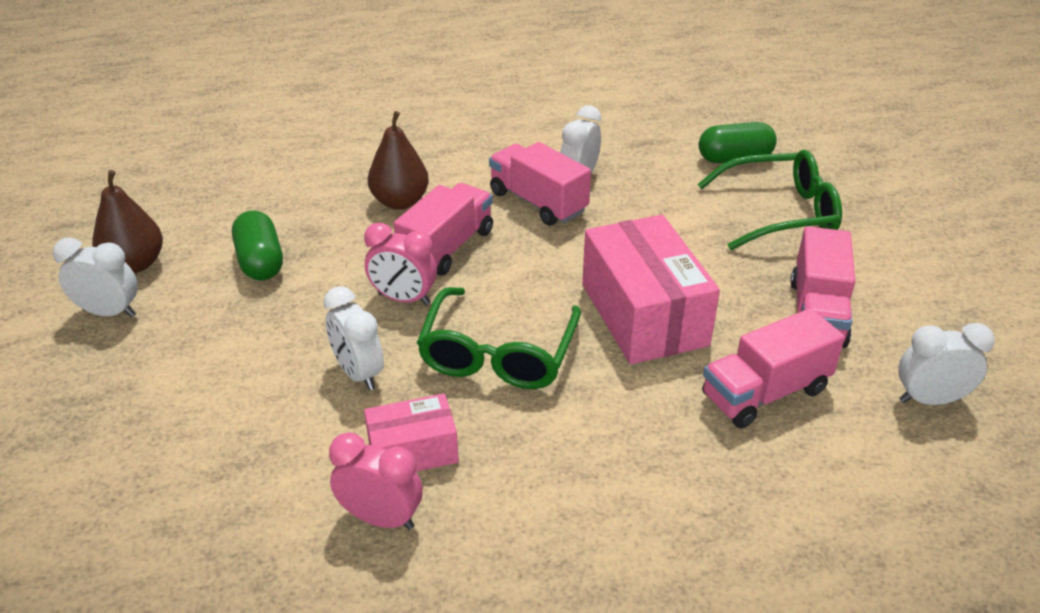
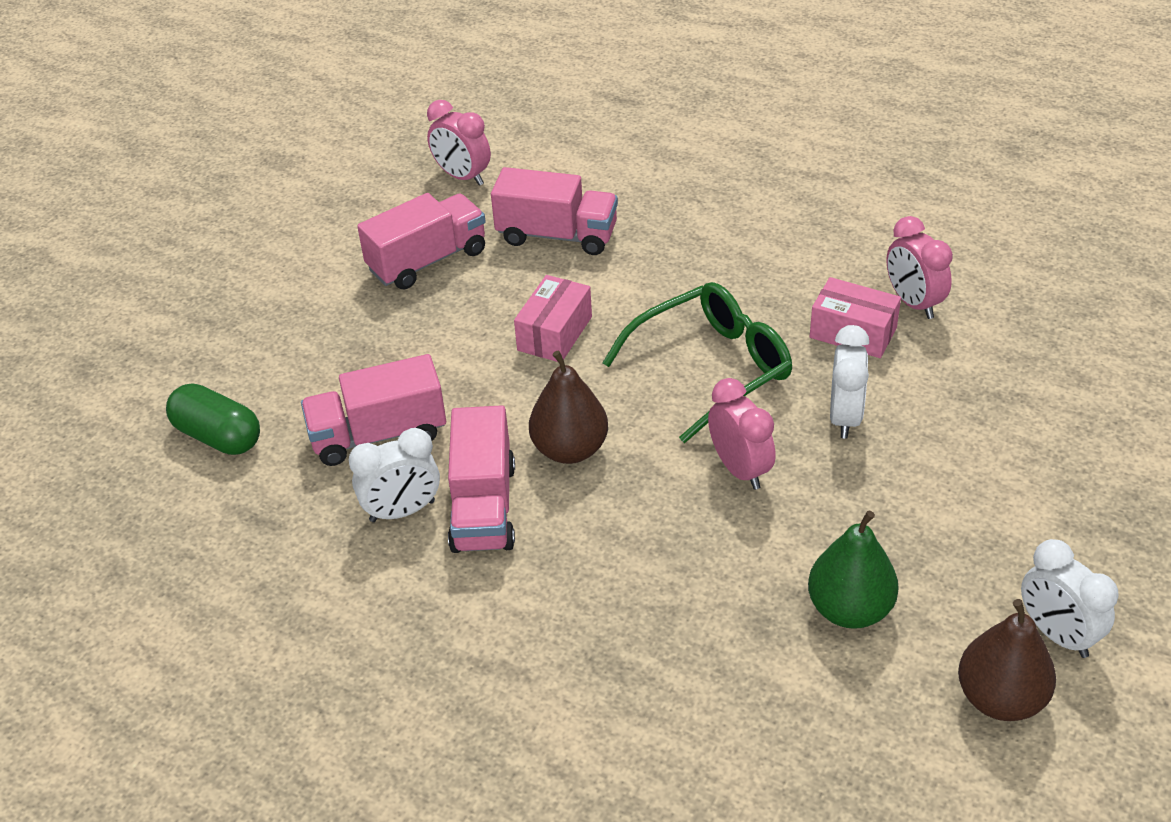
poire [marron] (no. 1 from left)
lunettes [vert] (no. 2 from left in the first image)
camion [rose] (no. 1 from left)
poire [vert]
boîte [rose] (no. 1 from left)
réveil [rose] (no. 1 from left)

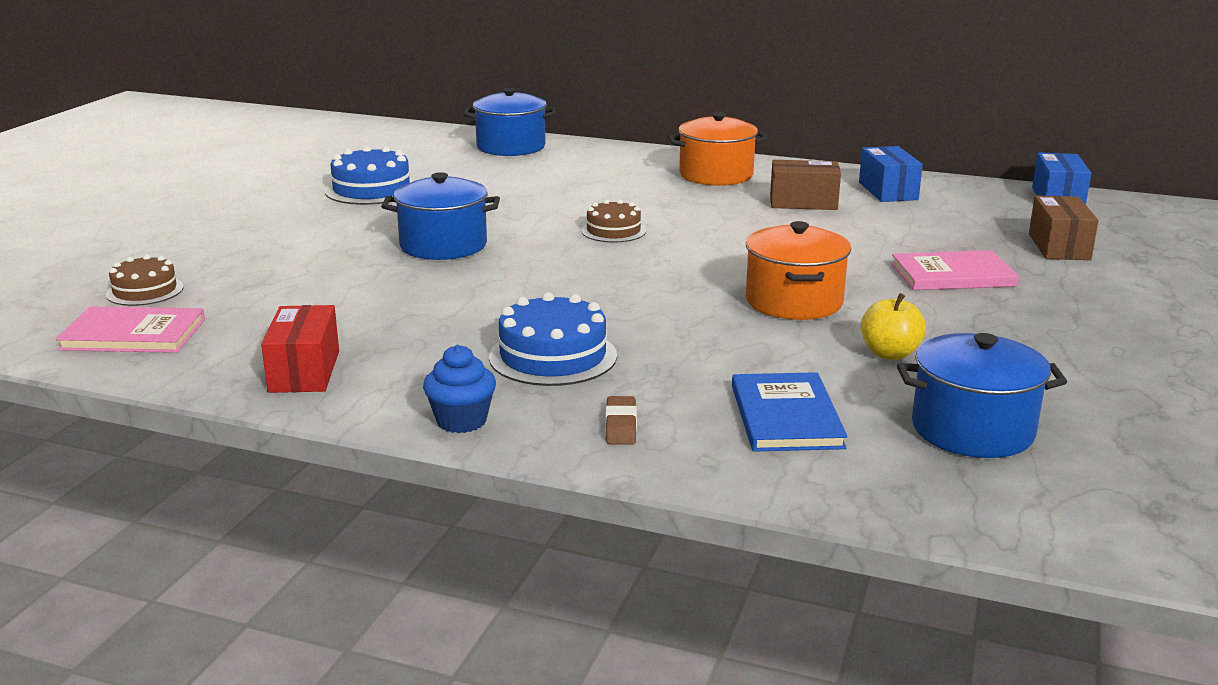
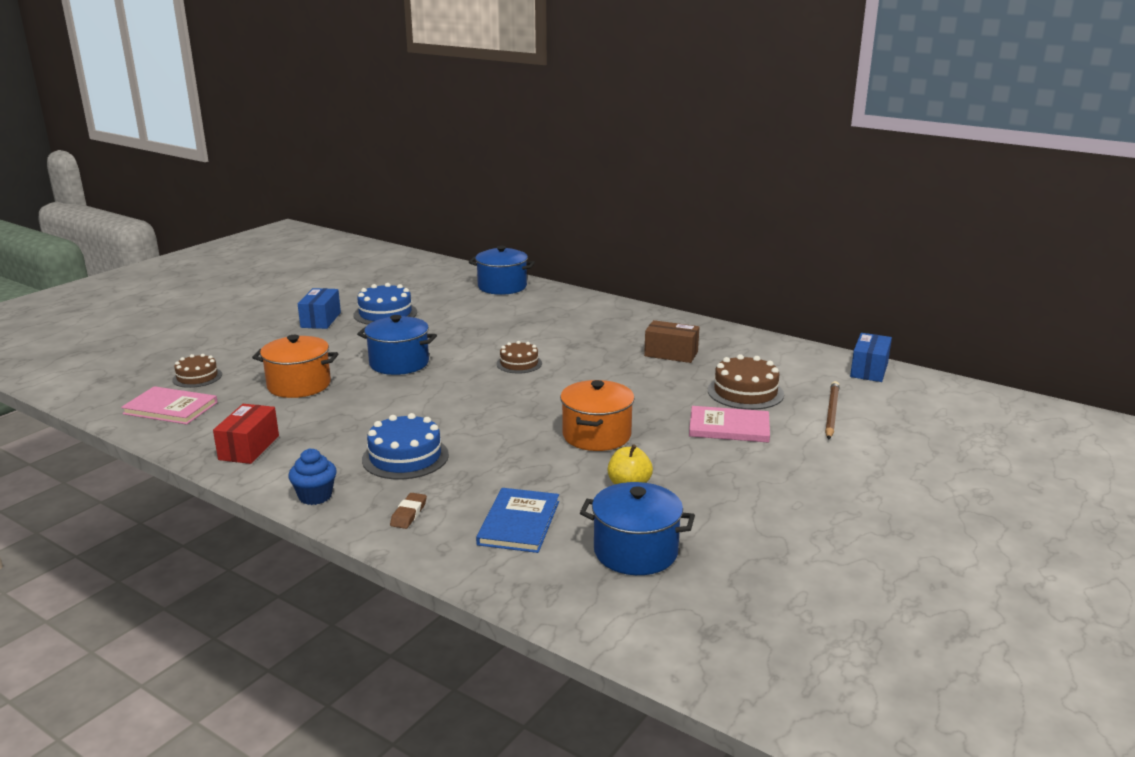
marmite [orange] (no. 1 from left)
boîte [bleu] (no. 1 from left)
crayon [marron]
gâteau [marron] (no. 3 from left)

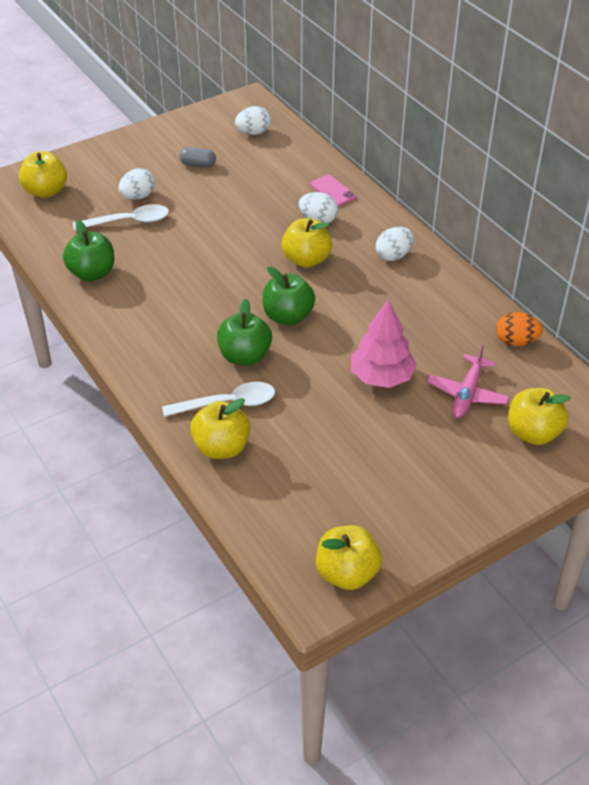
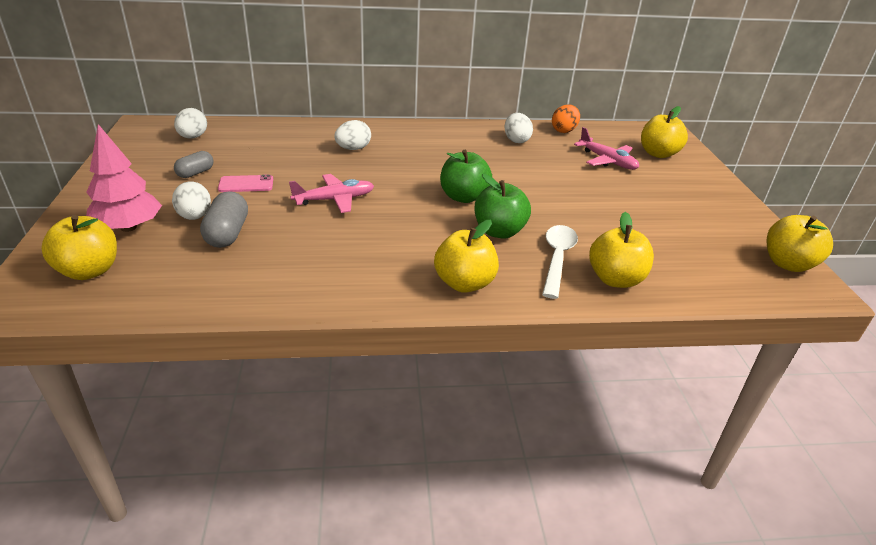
téléphone [rose]
gélule [gris] (no. 2 from left)
pomme [jaune] (no. 2 from left)
pomme [vert] (no. 1 from left in the first image)
œuf [blanc] (no. 4 from left)
arbre [rose]
avion [rose] (no. 1 from left)

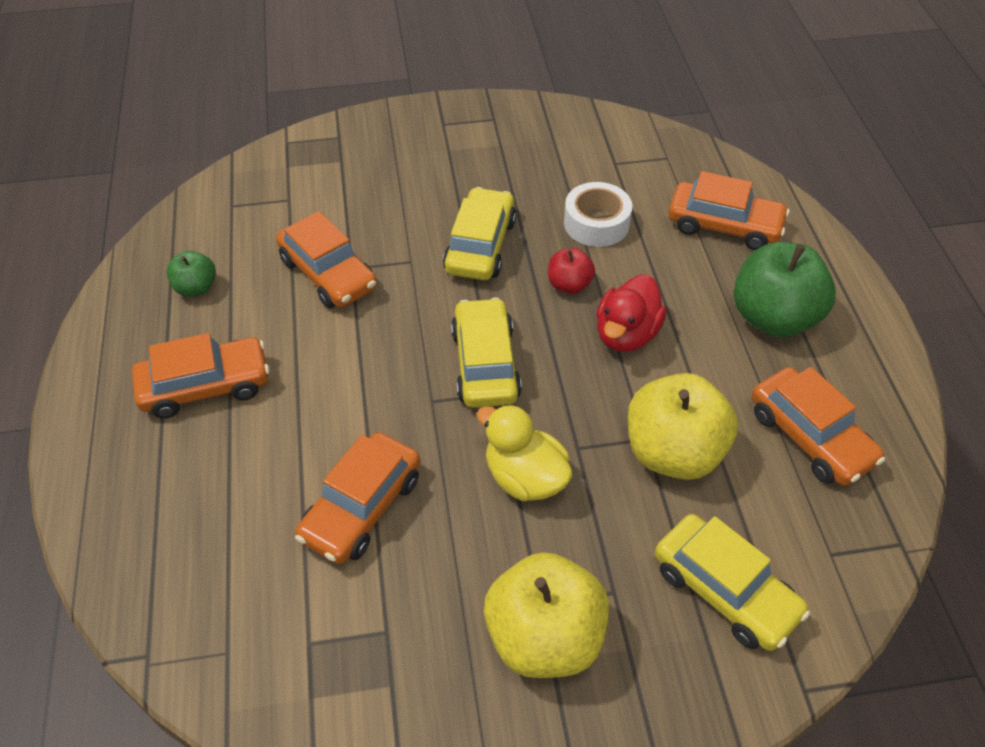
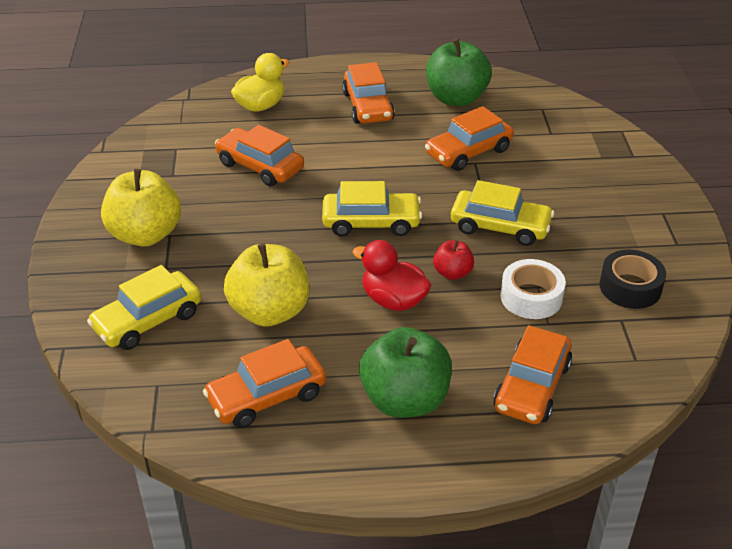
pomme [vert] (no. 2 from left)
canard [jaune]
ruban adhésif [noir]

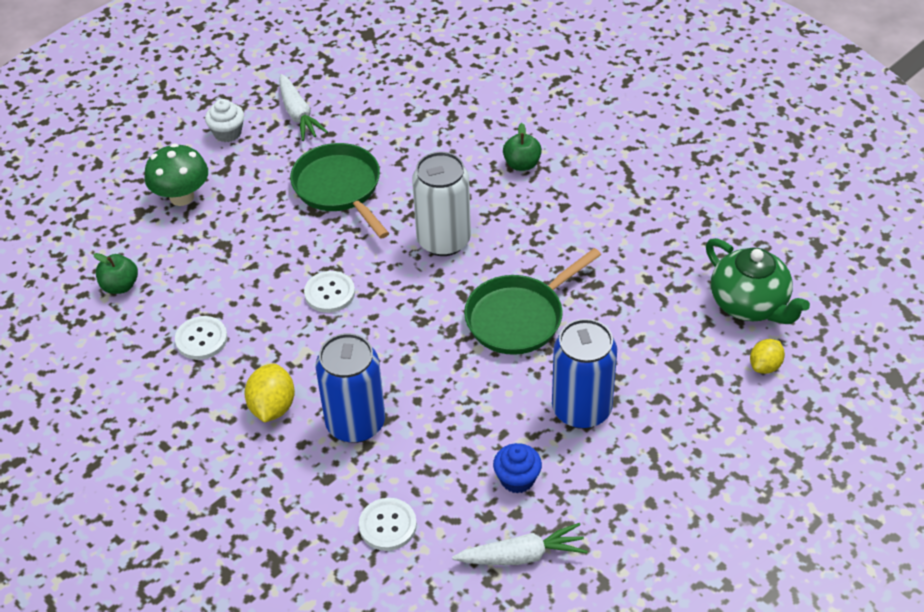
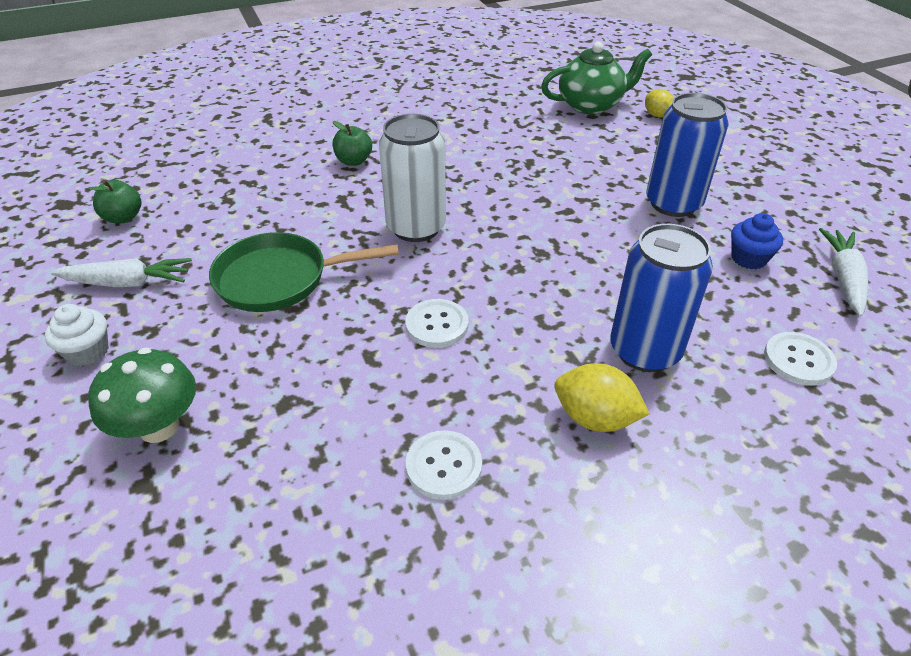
poêle [vert] (no. 2 from left in the first image)
pomme [vert] (no. 1 from left)

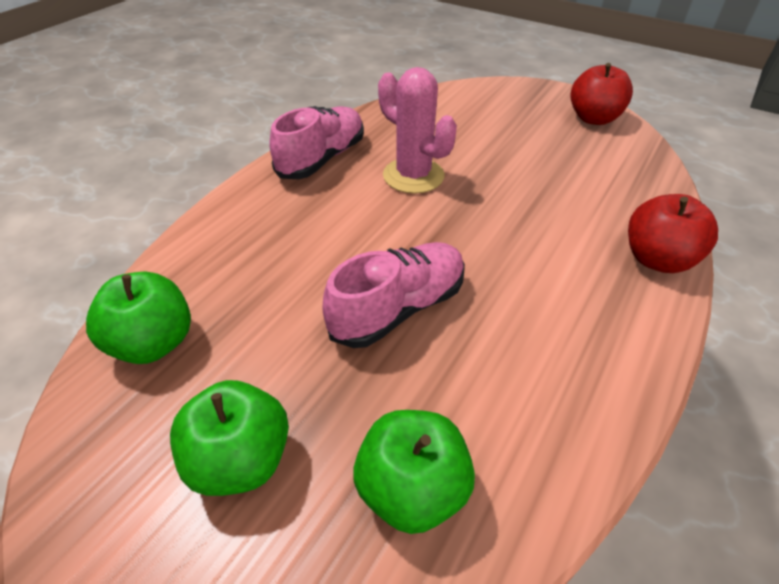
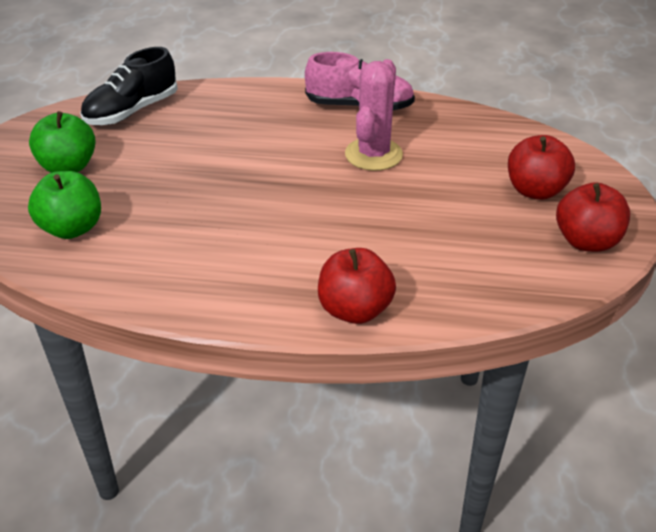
chaussure [rose] (no. 2 from left in the first image)
chaussure [noir]
pomme [rouge] (no. 2 from left)

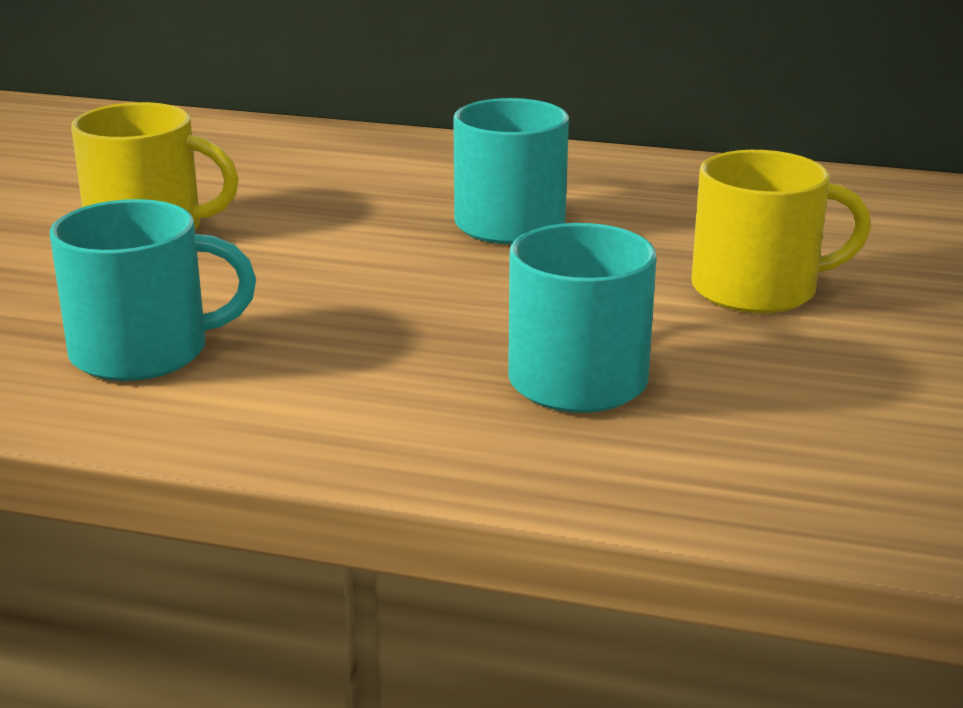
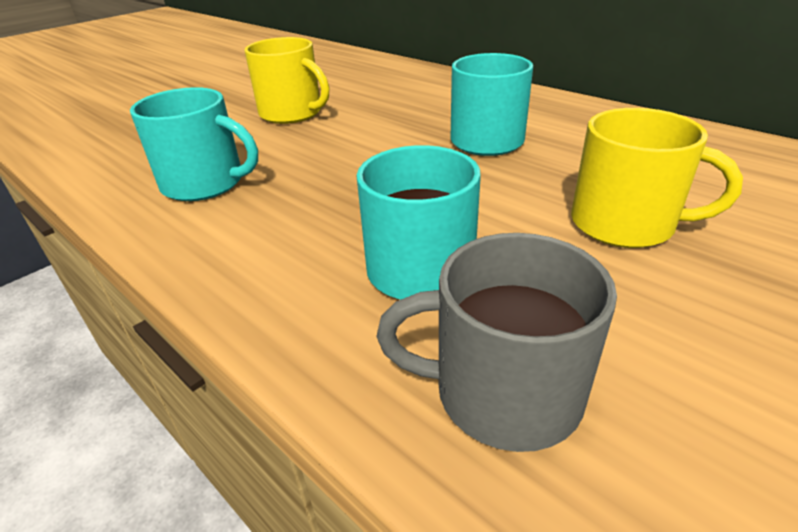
tasse [gris]

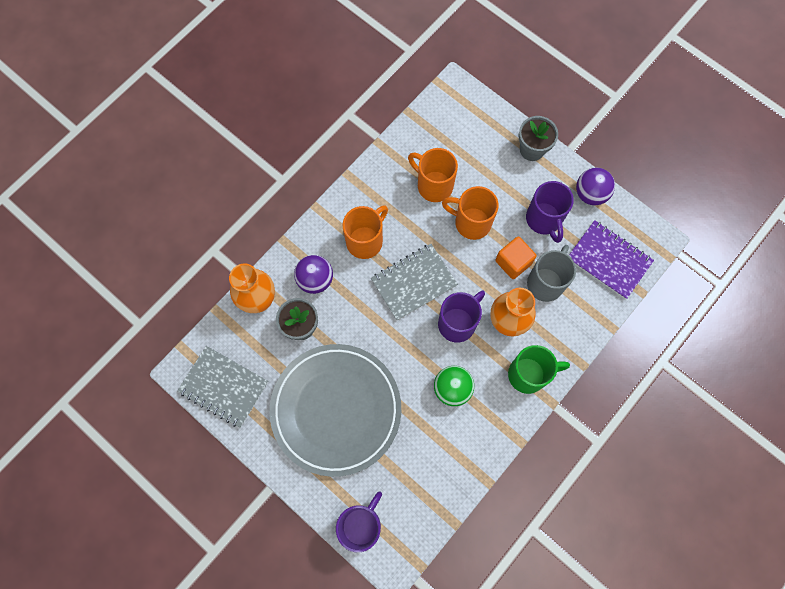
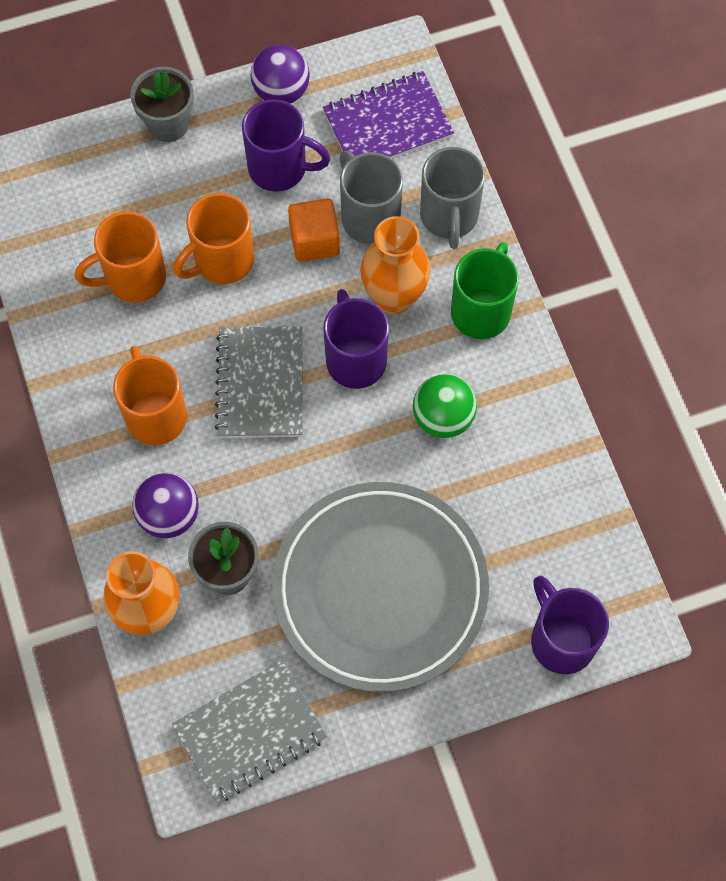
tasse [gris] (no. 2 from left)

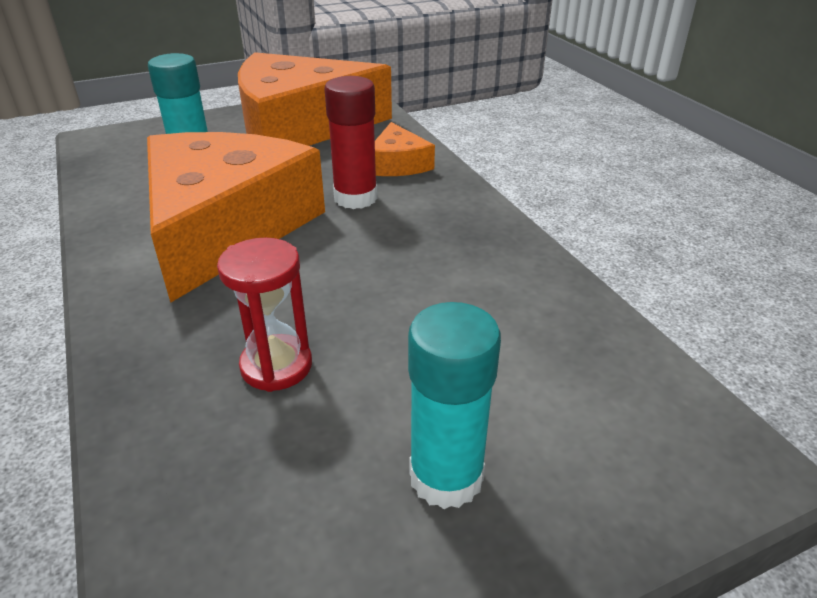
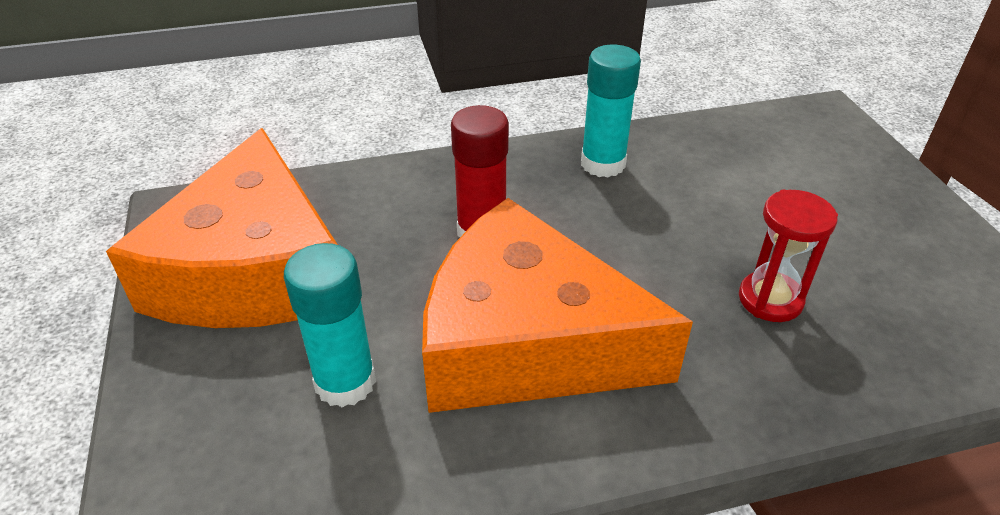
fromage [orange] (no. 3 from left in the first image)
bâton de colle [turquoise] (no. 2 from left)

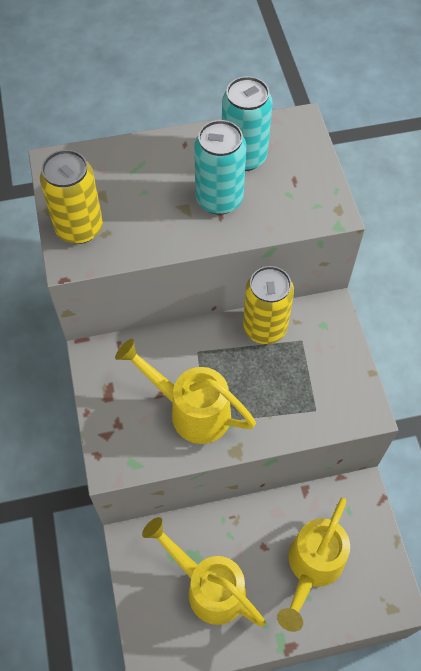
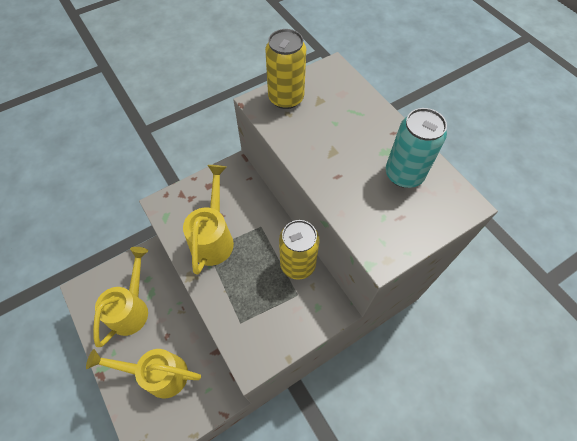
canette [turquoise] (no. 1 from left in the first image)

